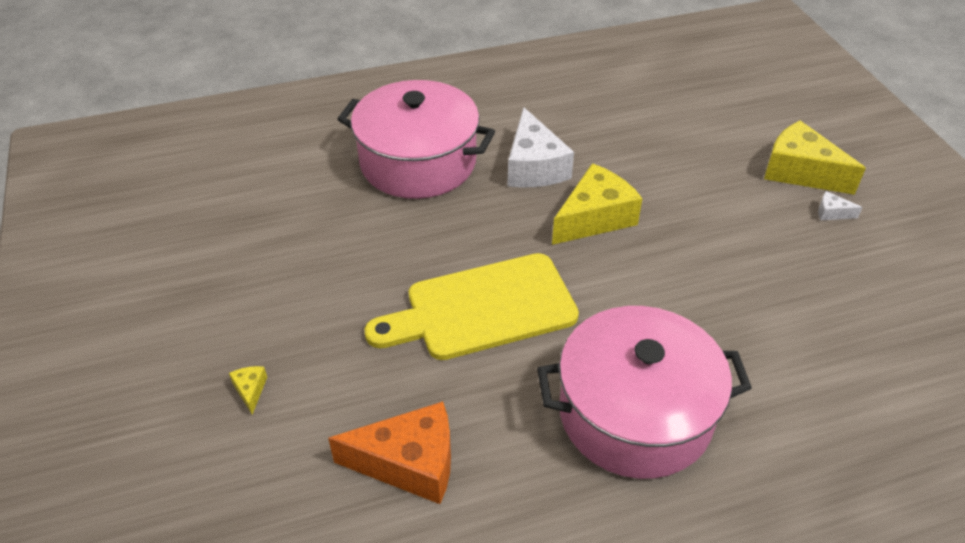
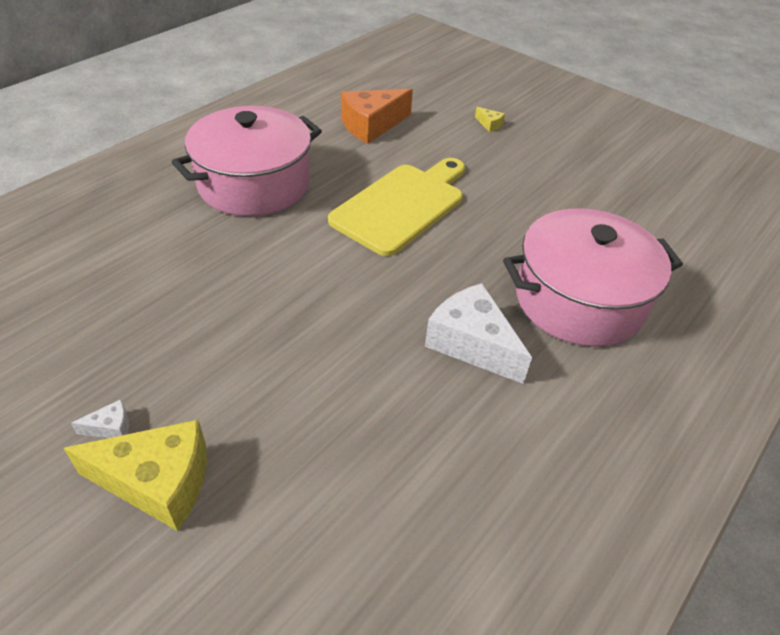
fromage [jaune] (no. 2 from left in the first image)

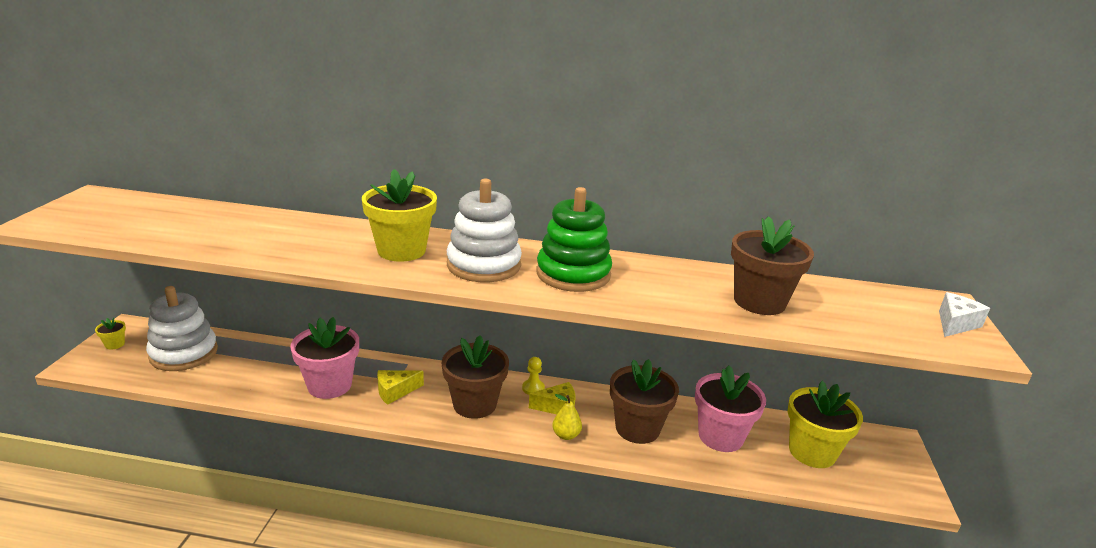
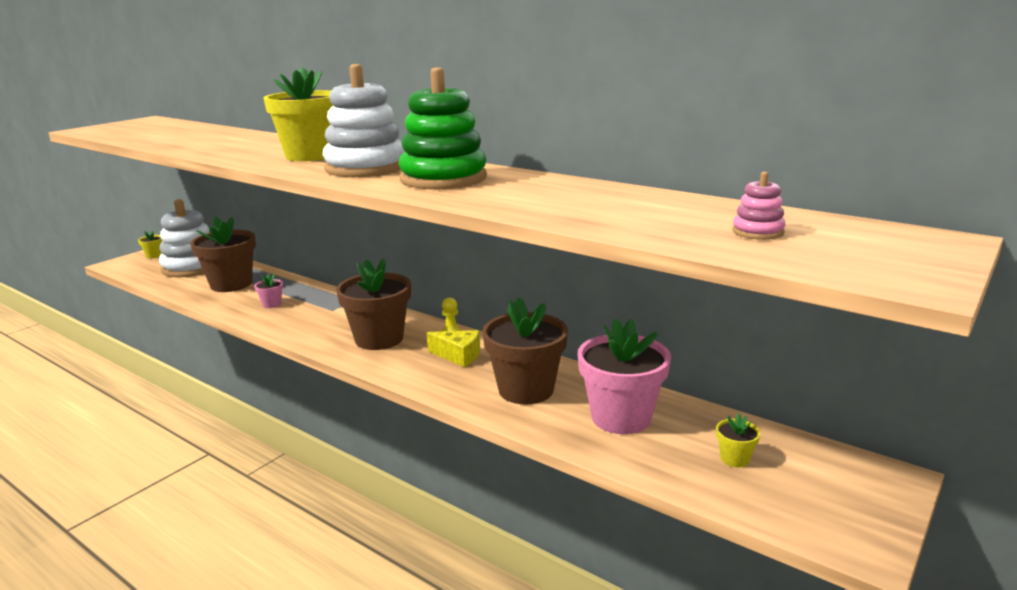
pot de fleurs [marron] (no. 1 from left)
fromage [blanc]
pot de fleurs [rose] (no. 1 from left)
fromage [jaune] (no. 1 from left in the first image)
pot de fleurs [jaune] (no. 3 from left)
poire [jaune]
jouet à empiler [rose]

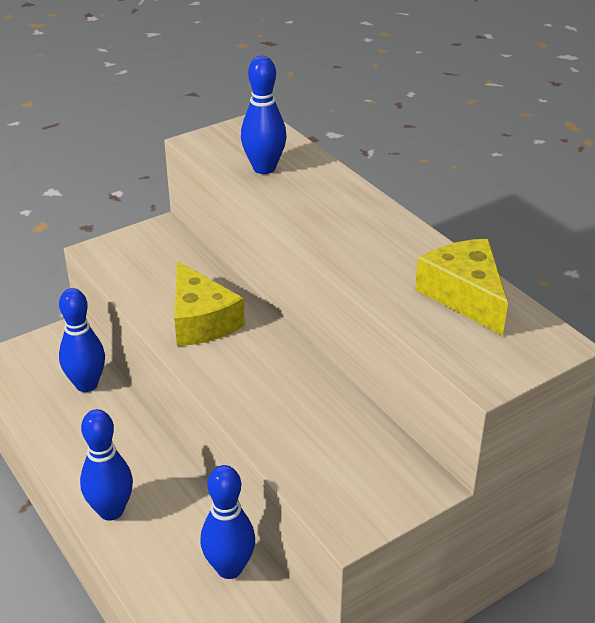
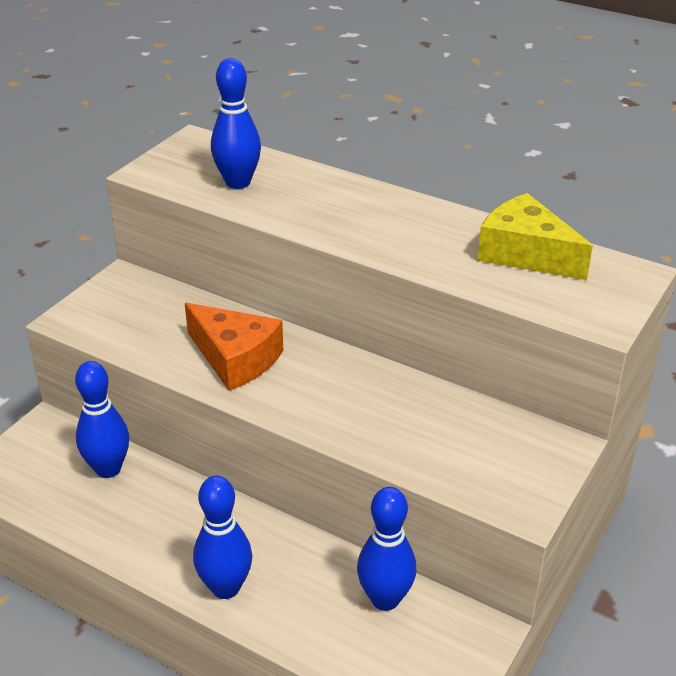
fromage [orange]

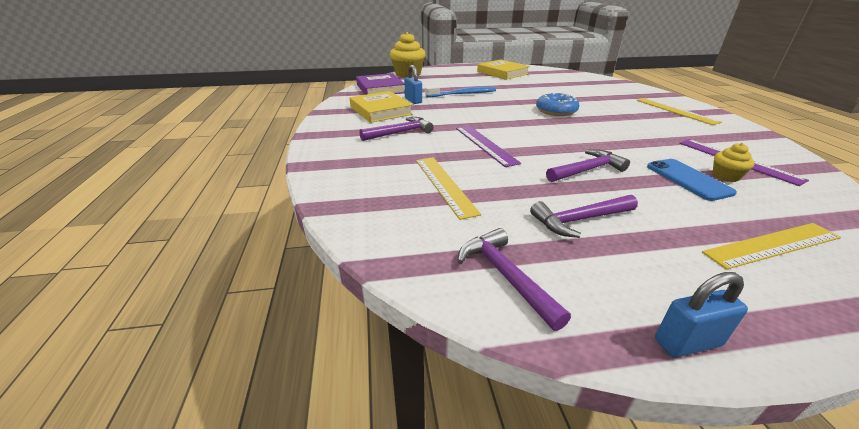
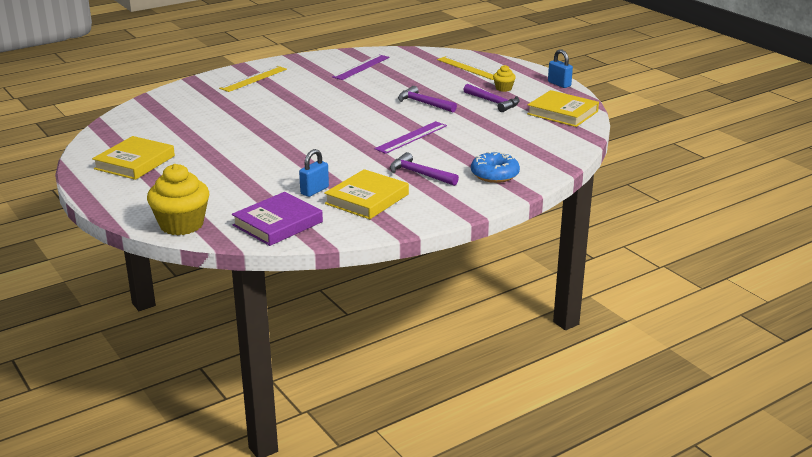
brosse à dents [bleu]
beignet [bleu]
muffin [jaune] (no. 2 from left)
règle [jaune] (no. 1 from left in the first image)
téléphone [bleu]
livre [jaune] (no. 3 from left)

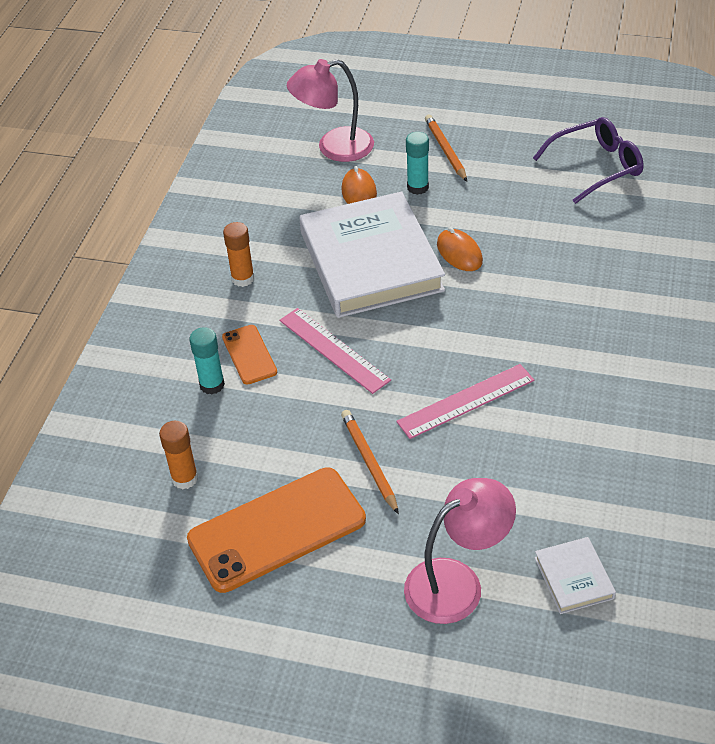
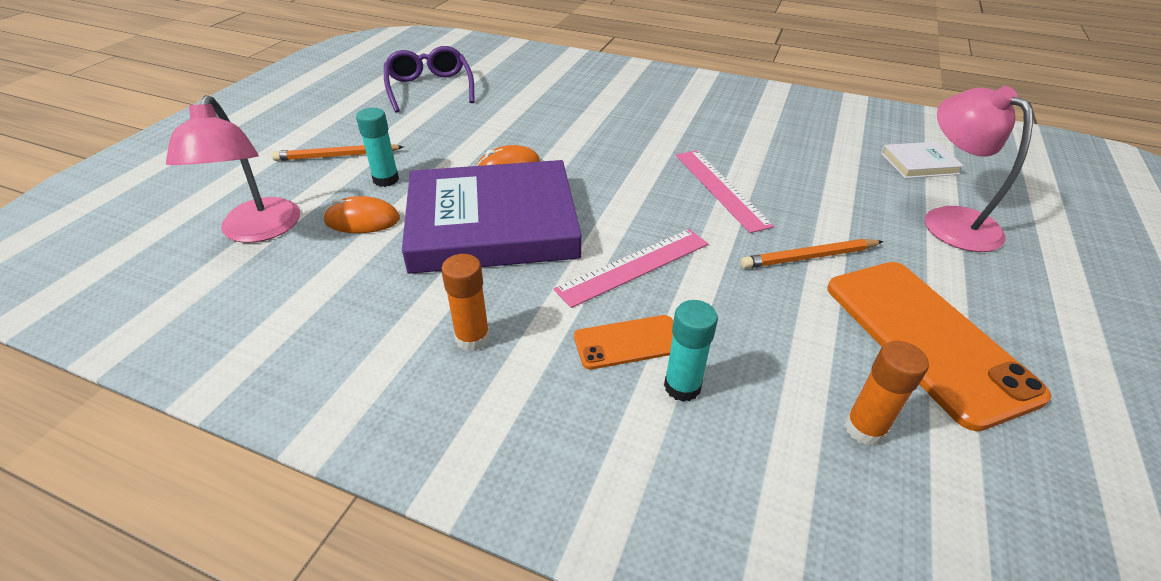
livre [violet]

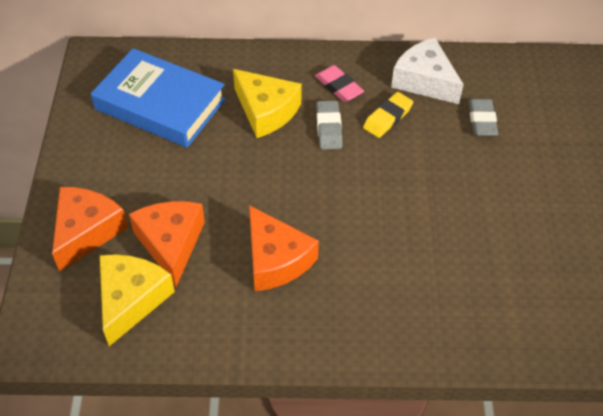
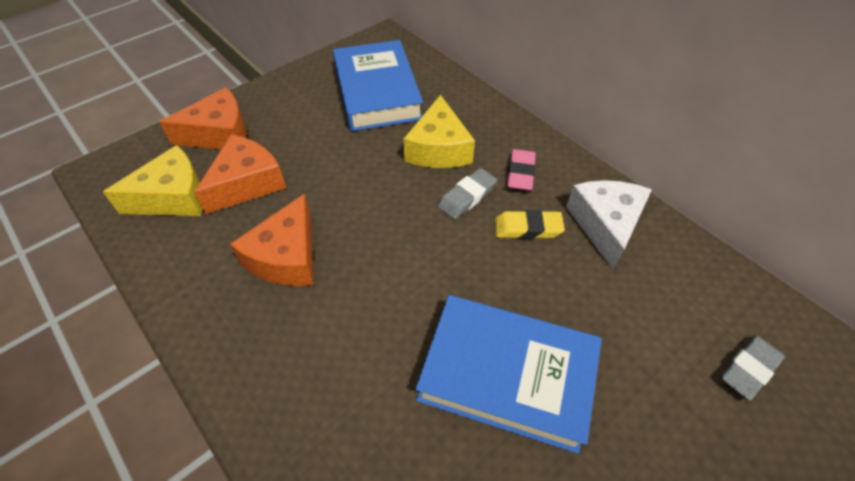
gomme [gris] (no. 2 from left)
livre [bleu] (no. 2 from left)

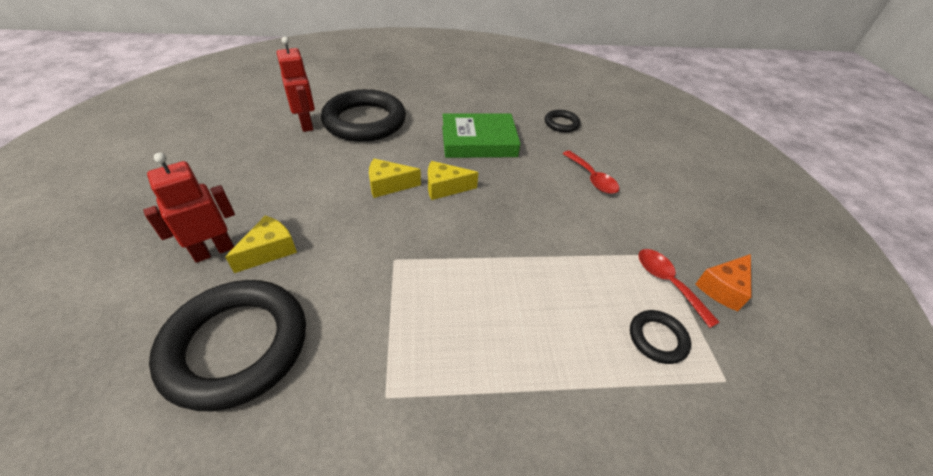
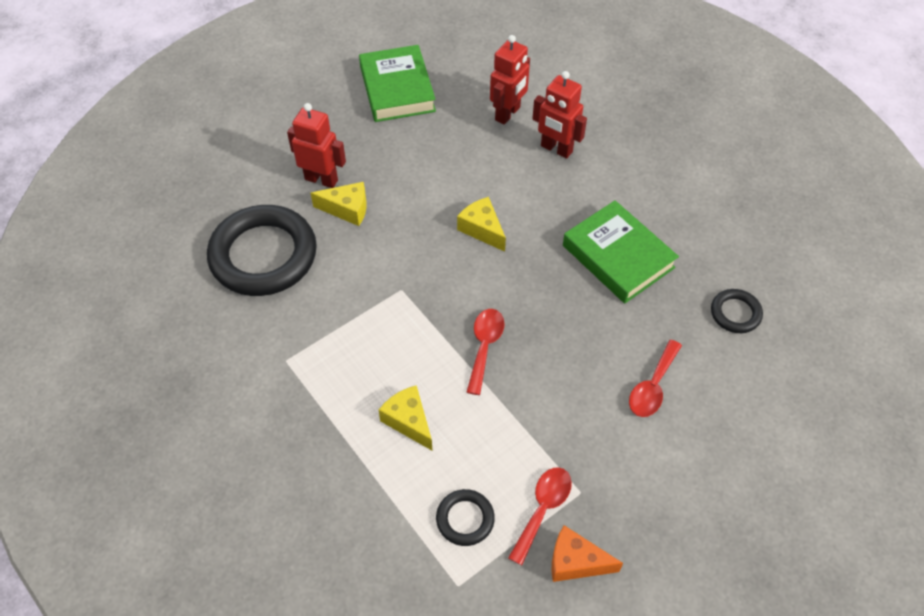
robot [rouge] (no. 3 from left)
fromage [jaune] (no. 2 from left)
livre [vert] (no. 1 from left)
cuillère [rouge] (no. 1 from left)

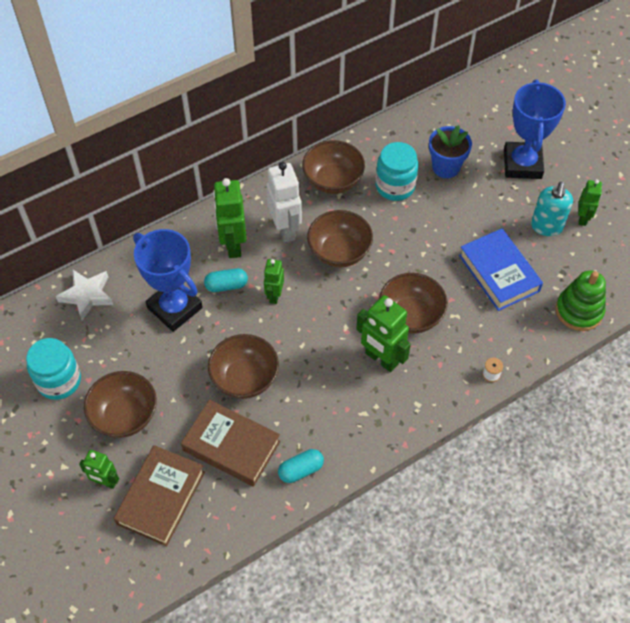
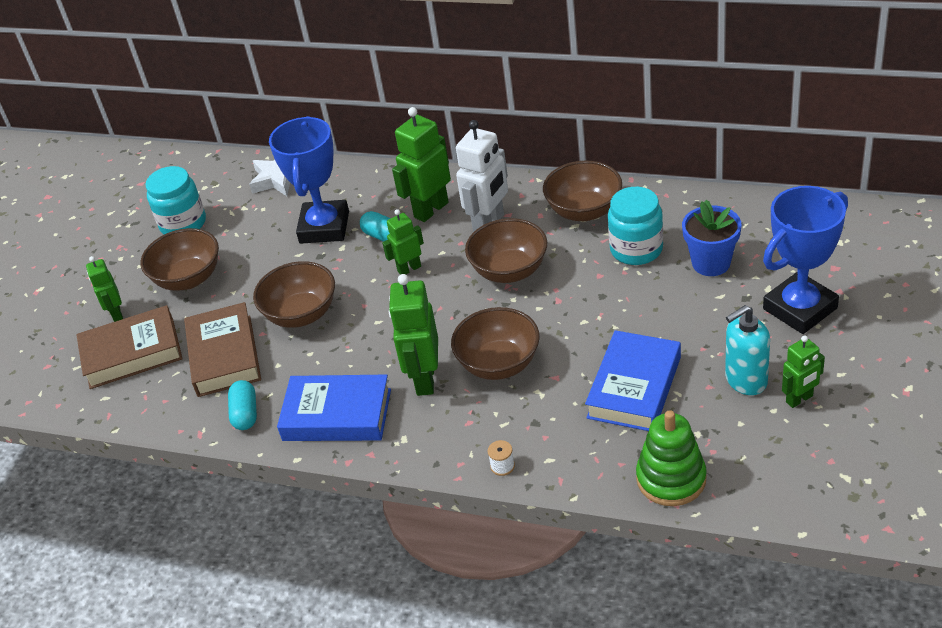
gélule [turquoise] (no. 1 from left)
livre [bleu] (no. 1 from left)

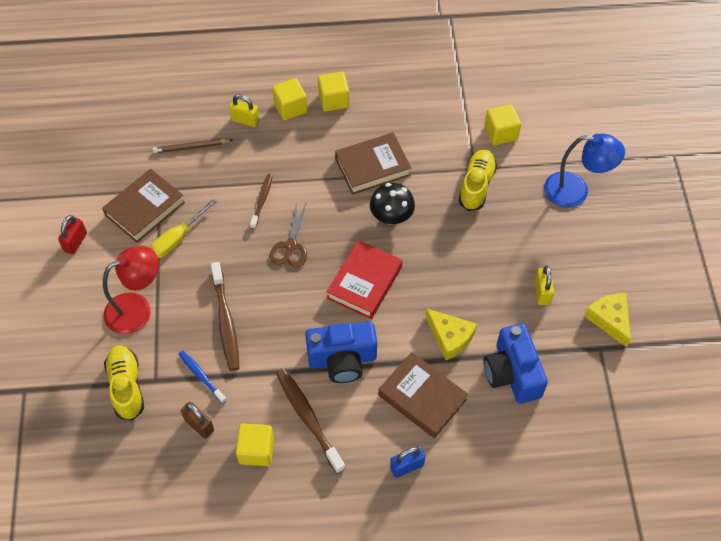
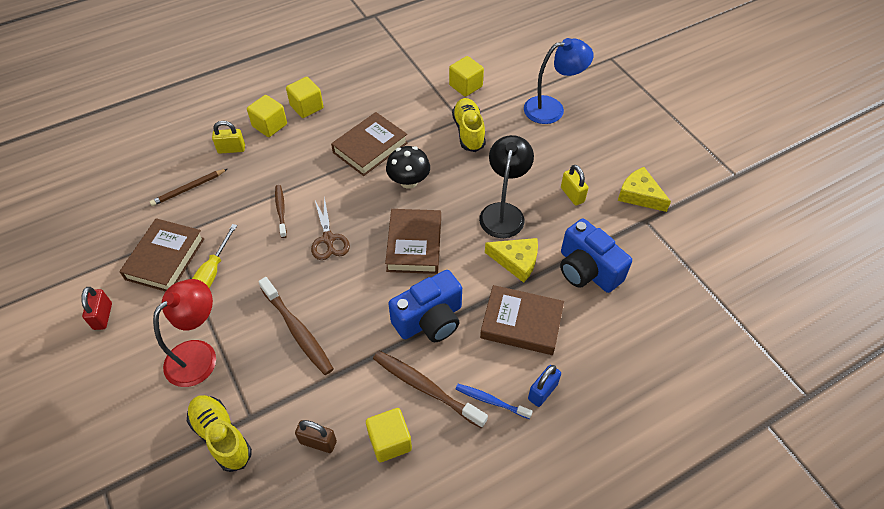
livre [marron] (no. 3 from left)
brosse à dents [bleu]
lampe [noir]

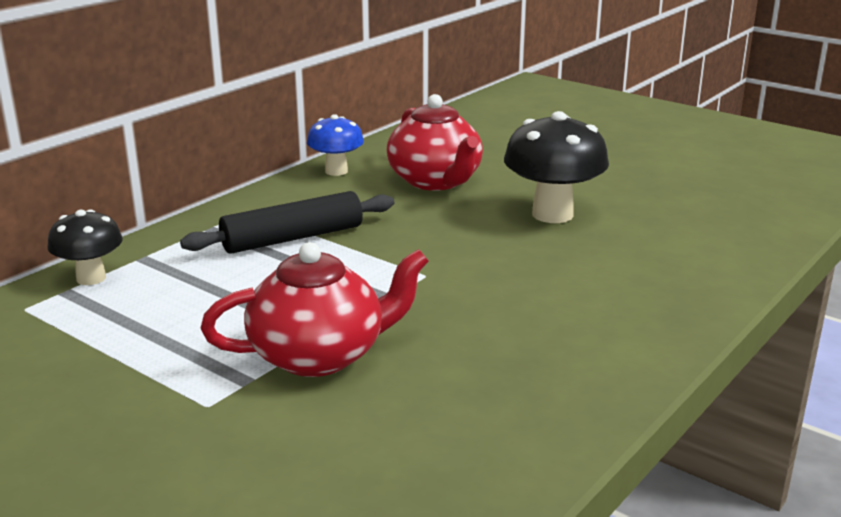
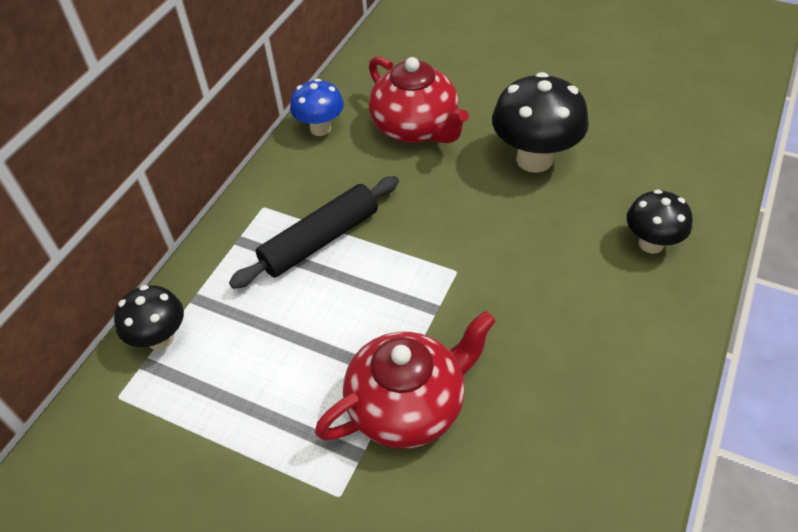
champignon [noir] (no. 3 from left)

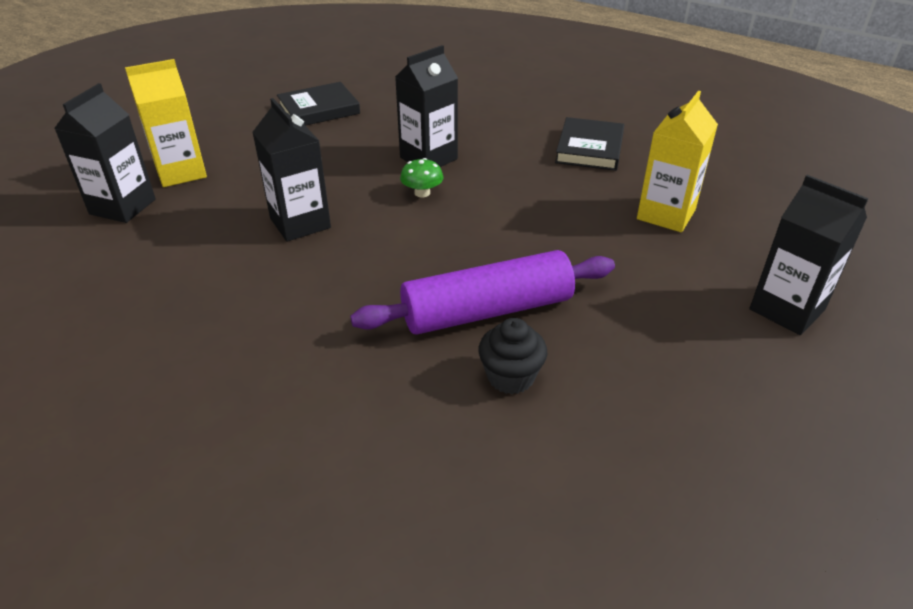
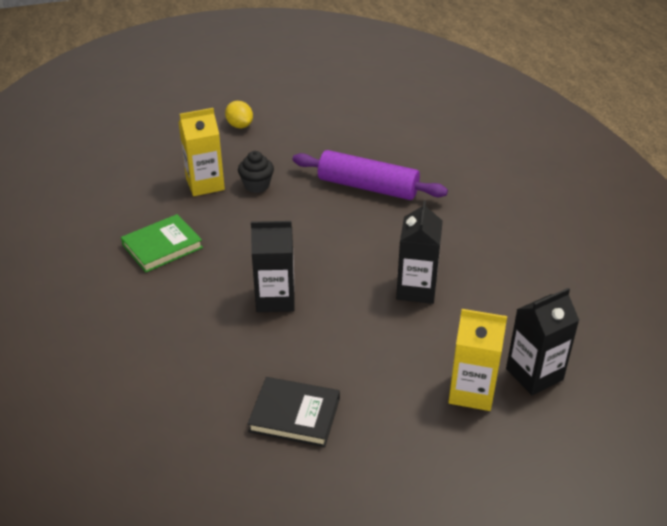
livre [vert]
champignon [vert]
citron [jaune]
muffin [noir]

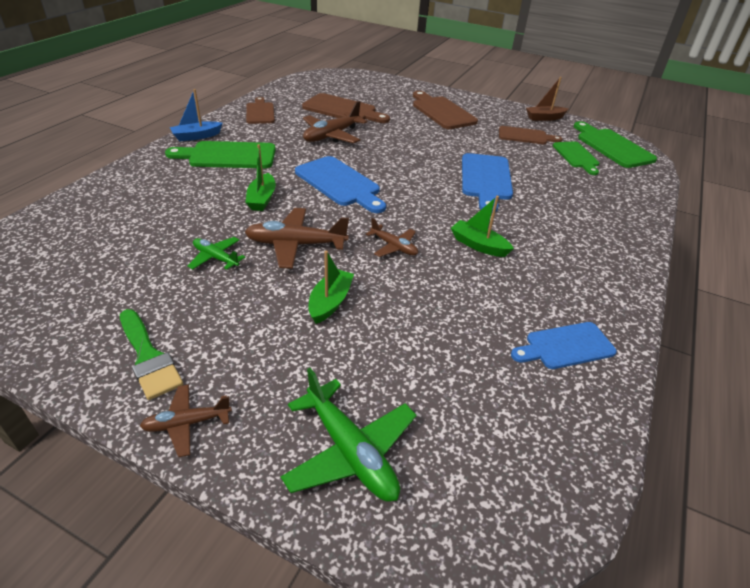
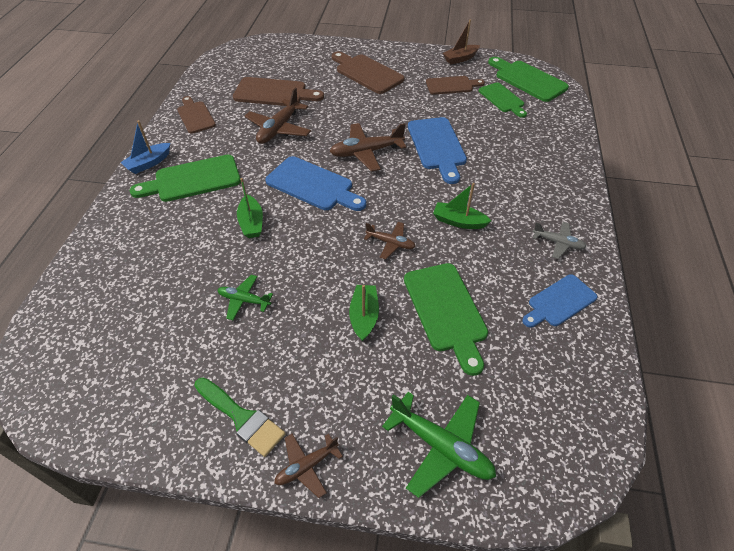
avion [marron] (no. 3 from left)
avion [gris]
planche à découper [vert] (no. 2 from left)

